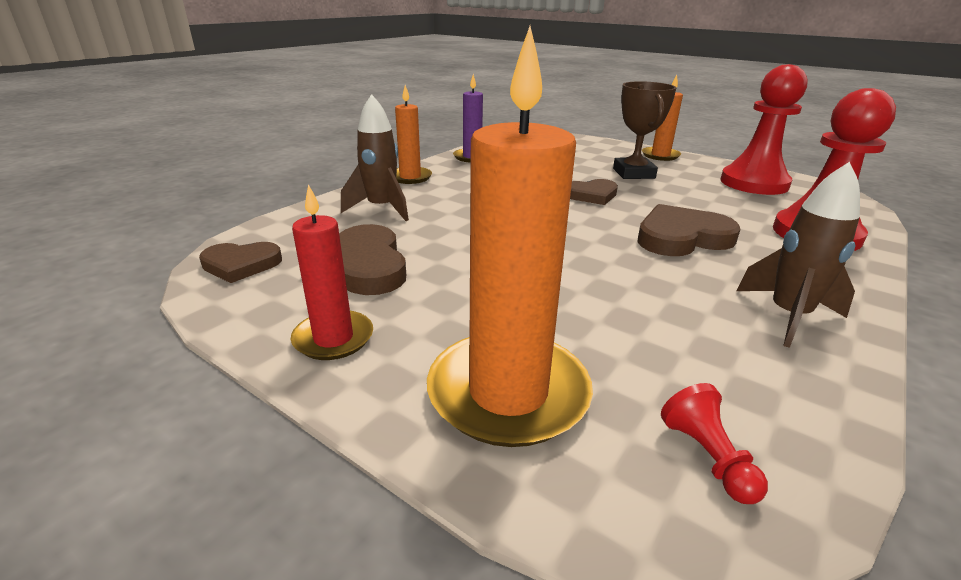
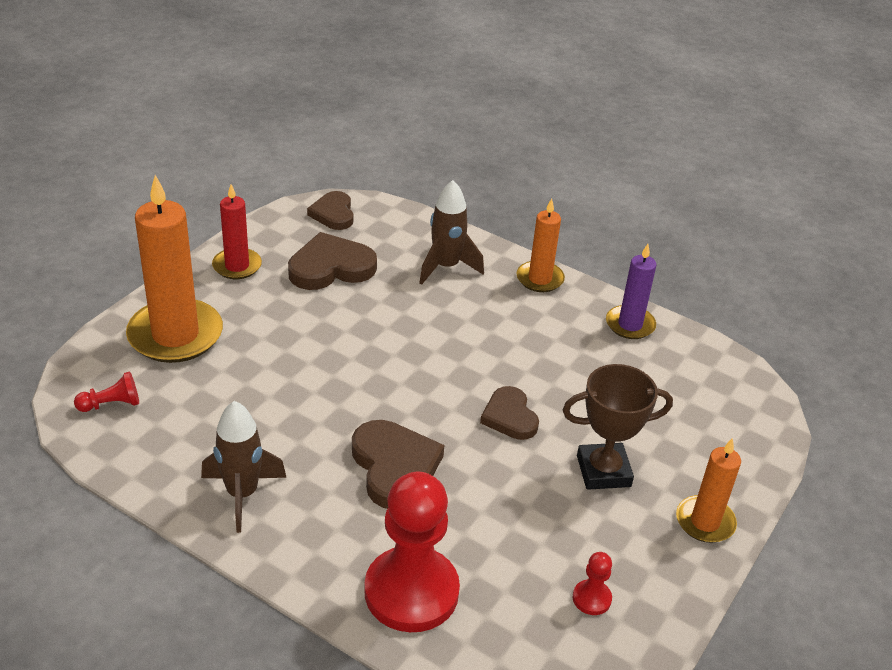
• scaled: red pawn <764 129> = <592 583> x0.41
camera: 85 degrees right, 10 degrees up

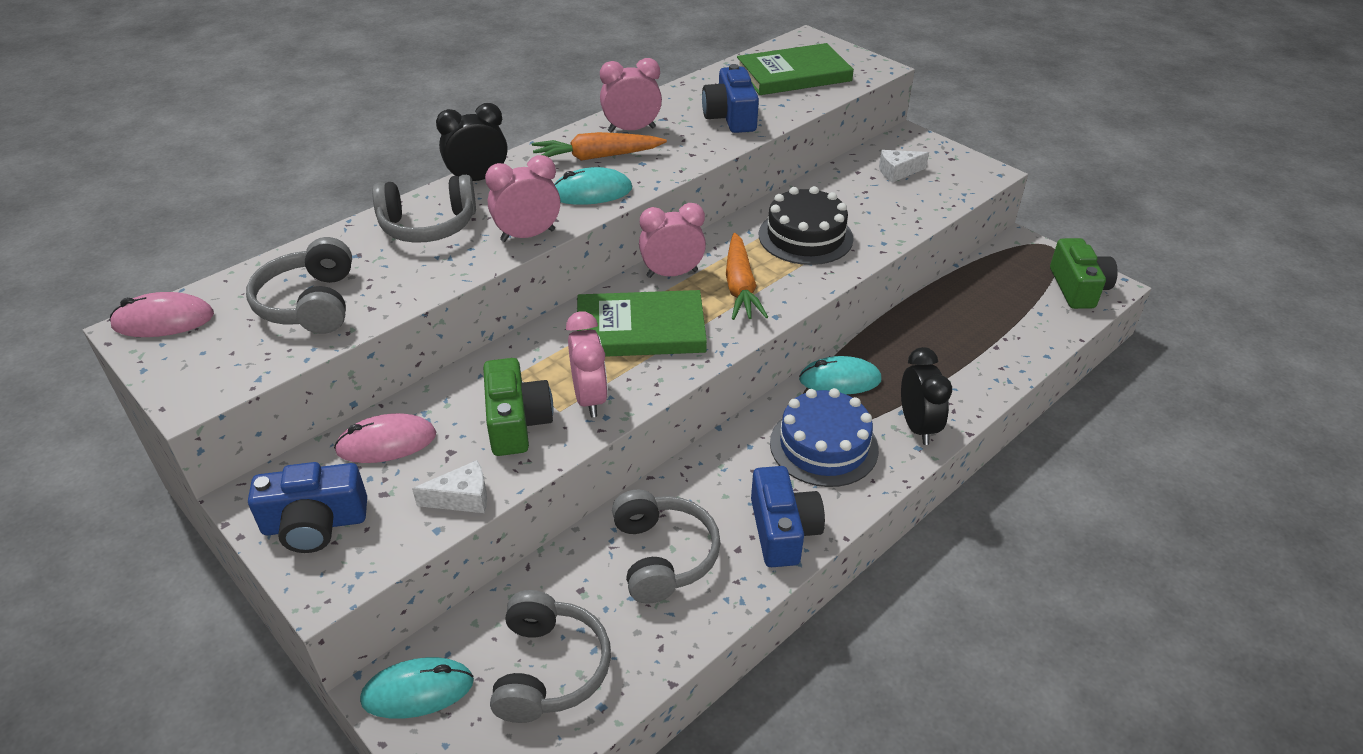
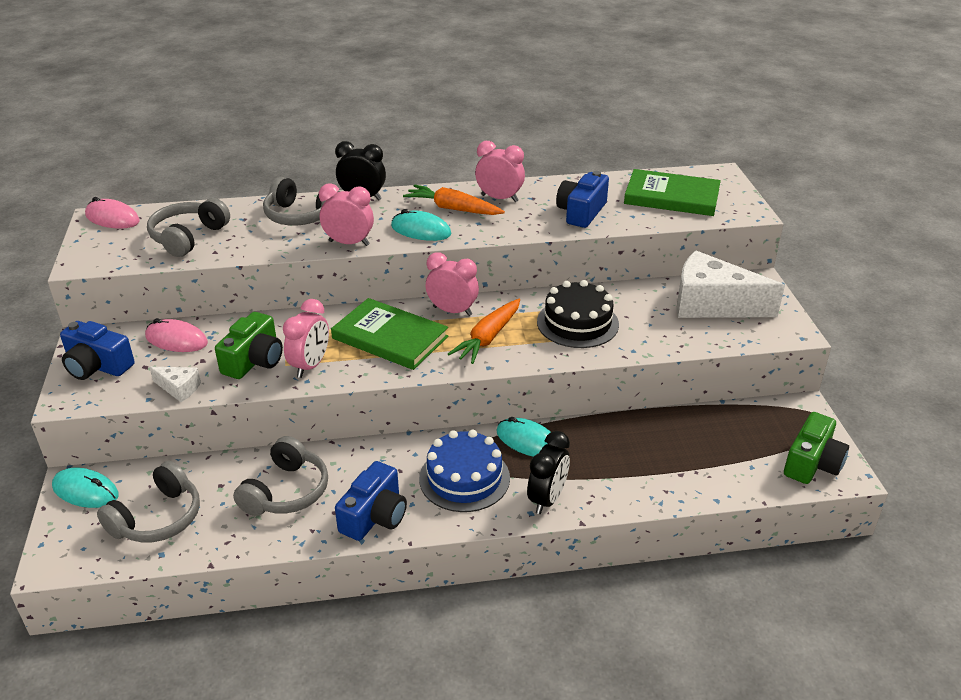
• scaled: white cheese <904 166> = <731 284> x2.26
camera: 35 degrees right, 5 degrees down

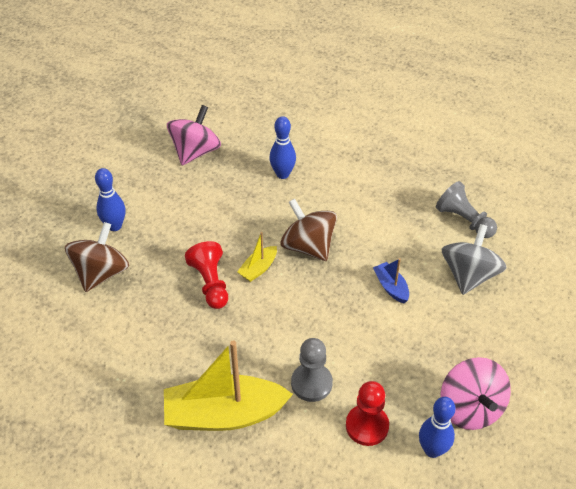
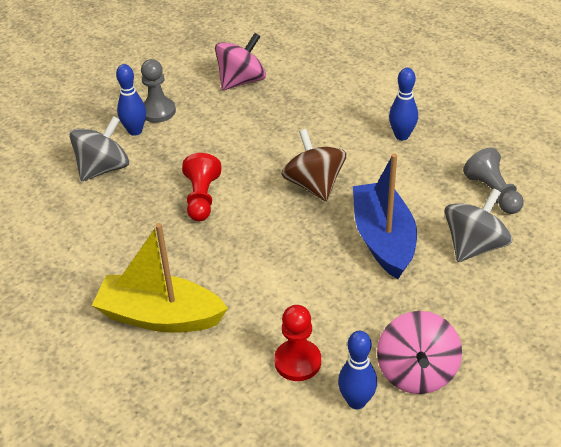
• repainted: brown spinning top <97 257> to grey spinning top <99 148>
• gone: yellow boat <257 257>
• shifted: blue bowling pin <282 147> to <403 104>
• shifted: grey pawn <312 370> to <158 91>
• scaled: blue boat <391 280> = <385 216> x2.19
camera: 20 degrees right, 5 degrees down

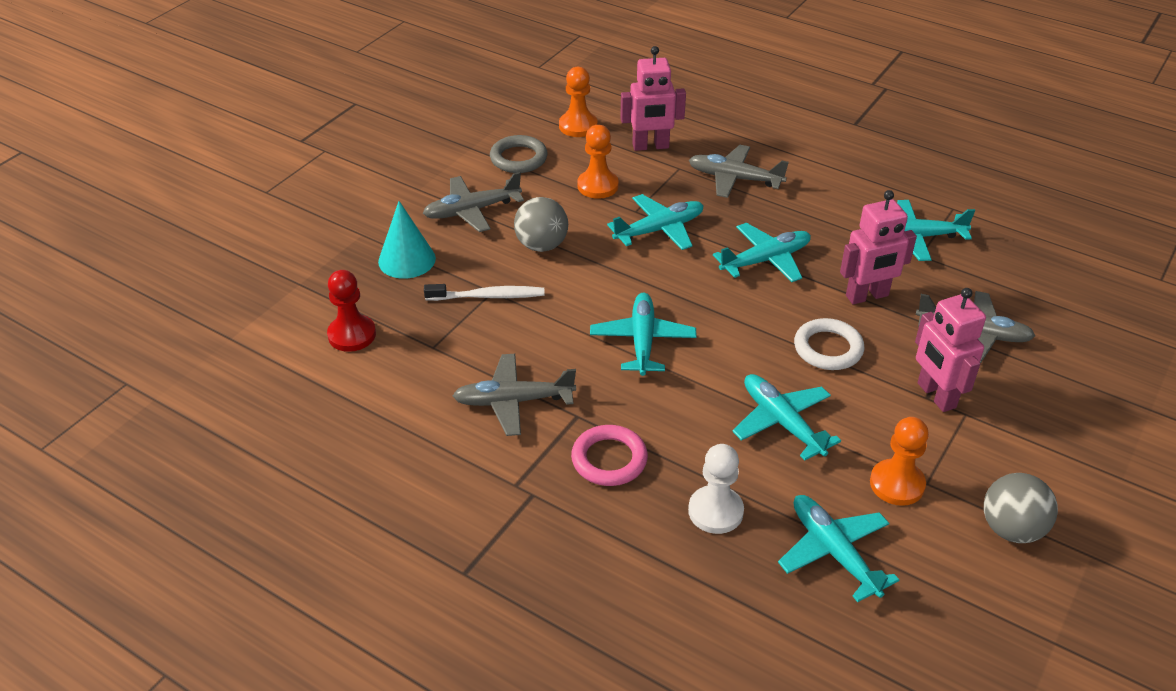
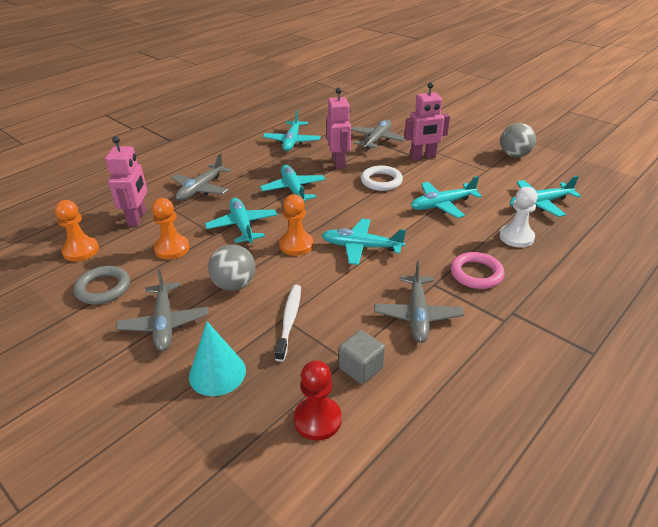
• shifted: orange pawn <899 461> to <296 225>
• new: grey cube <362 357>
camera: 80 degrees left, 5 degrees down

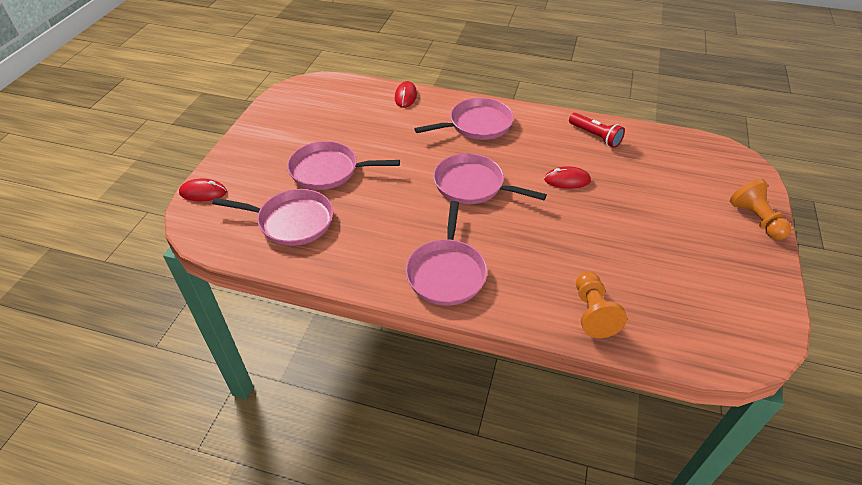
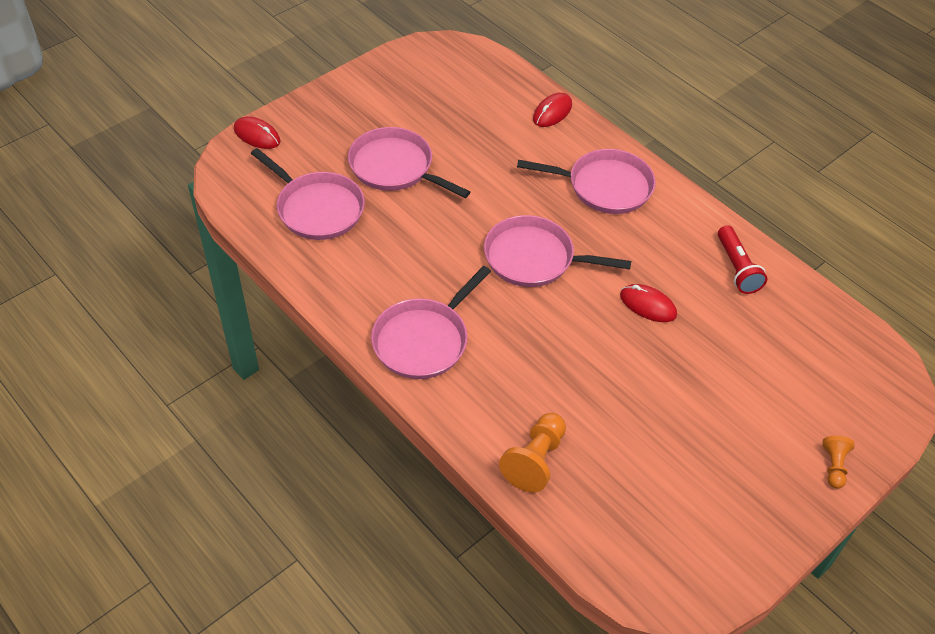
• rotated: pink pan <490 178> = <557 251> 45 degrees counterclockwise
• scaled: orange pawn <760 209> = <838 462> x0.60
camera: 30 degrees right, 5 degrees up

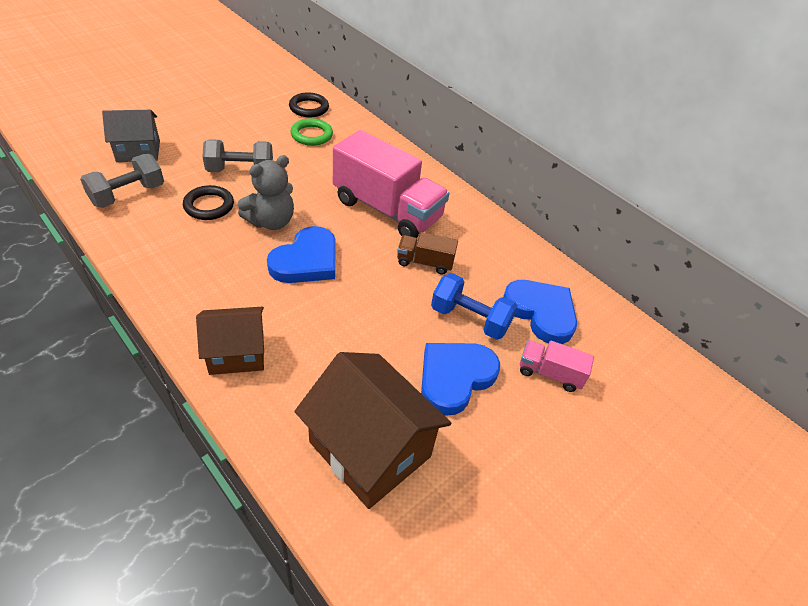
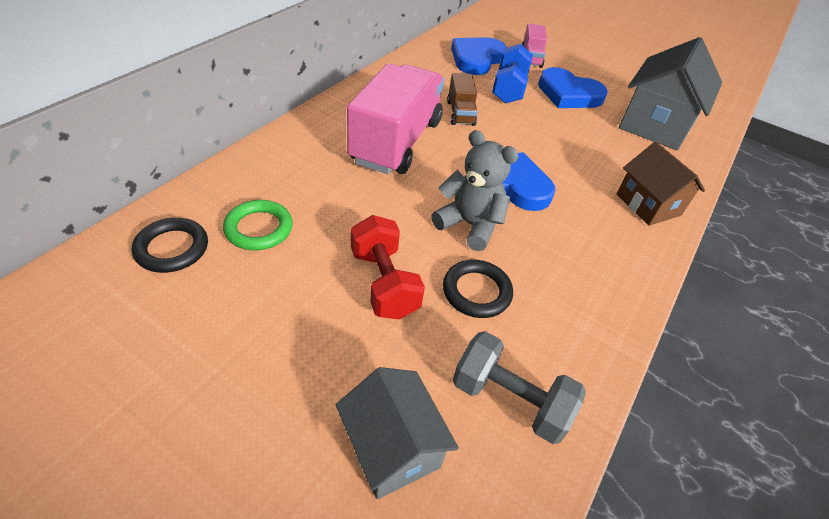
• repainted: grey dumbbell <238 155> to red dumbbell <388 267>
• repainted: brown house <373 430> to grey house <670 94>
camera: 105 degrees left, 0 degrees up

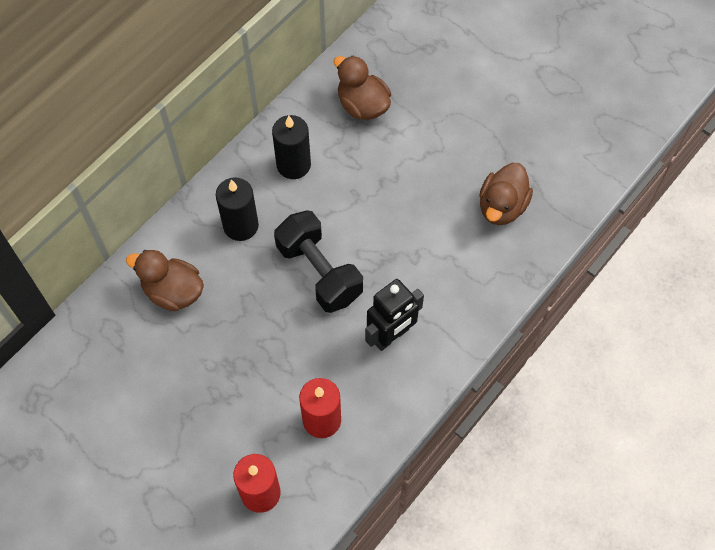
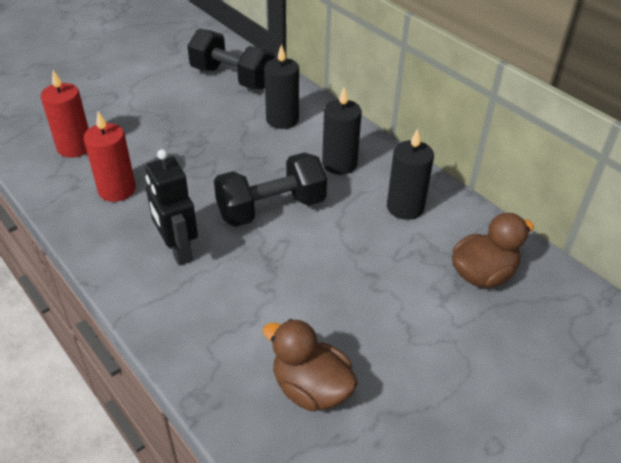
• swapped: brown duck <165 280> to black candle <281 86>
• new: black dumbbell <230 59>
camera: 100 degrees right, 20 degrees down

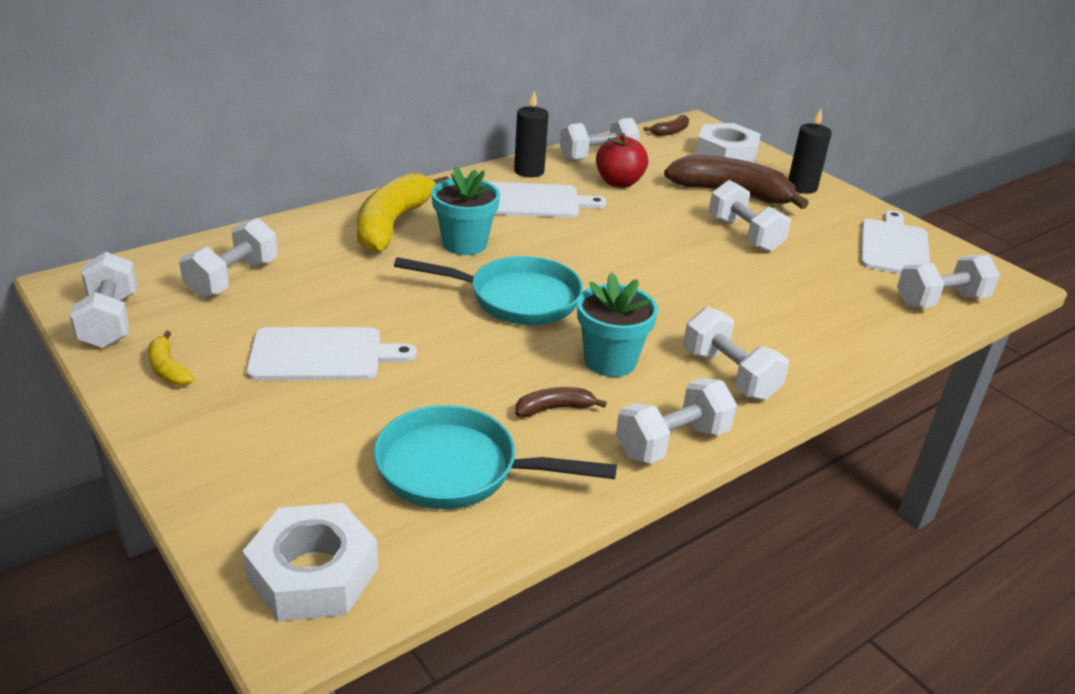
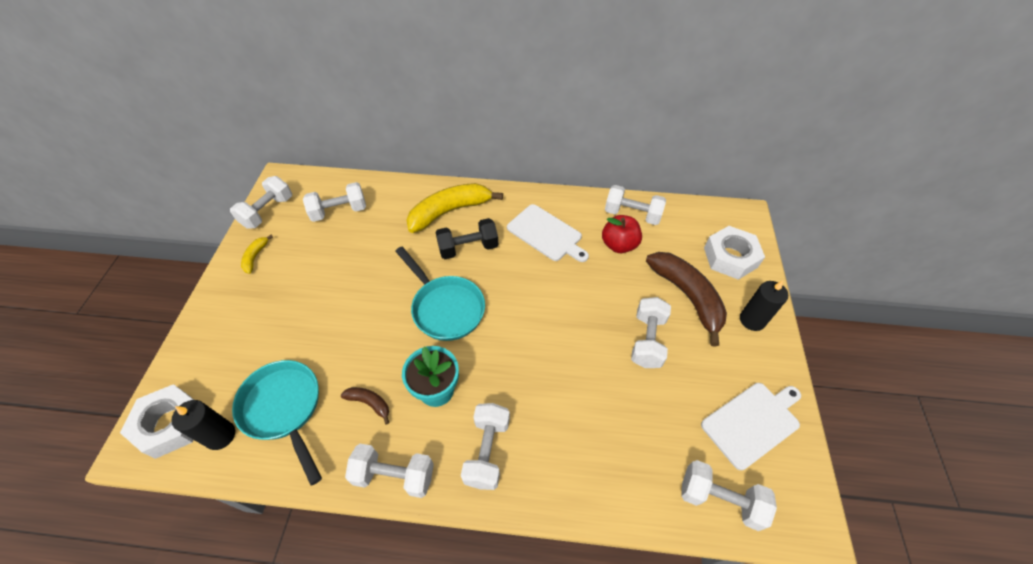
• gone: white cutting board <331 353>
• swapped: turquoise flower pot <465 210> to black dumbbell <467 238>
• shifted: black candle <531 134> to <203 425>
• gone: brown banana <666 125>
camera: 45 degrees right, 20 degrees up

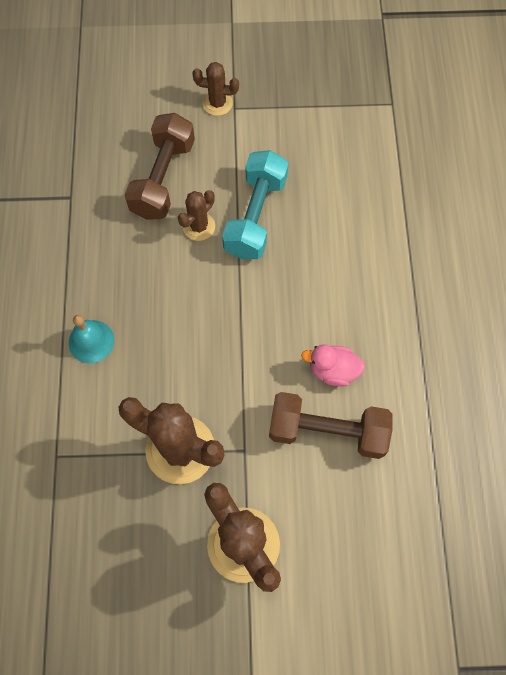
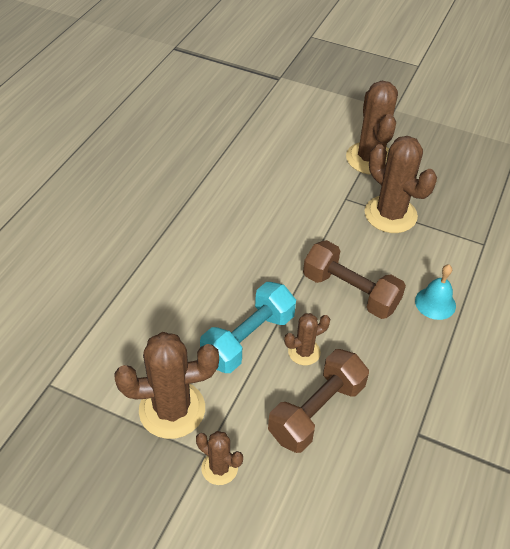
• shifted: brown dumbbell <330 425> to <354 279>
• gone: pink duck <333 366>
• new: brown cactus <166 385>
camera: 155 degrees left, 20 degrees down

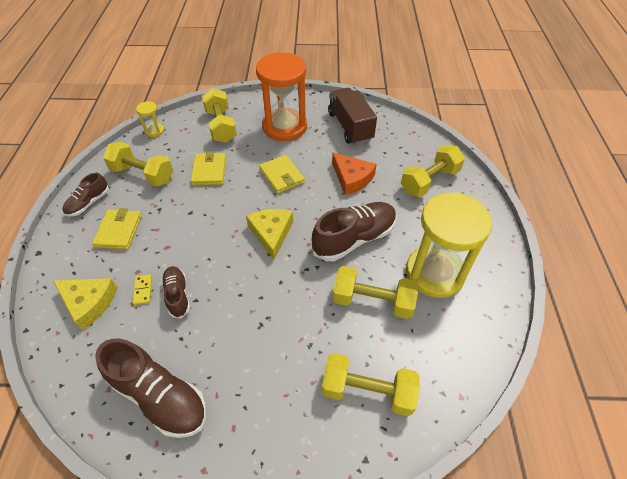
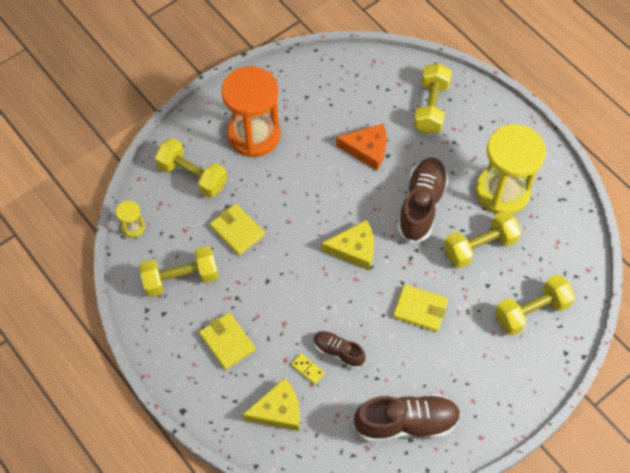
• gone: brown shoe <86 195>
• rotated: yellow cheese <269 234> = <347 245> 135 degrees clockwise
• shifted: yellow wallet <282 174> to <420 308>
• gone: brown truck <352 116>
camera: 40 degrees left, 10 degrees up

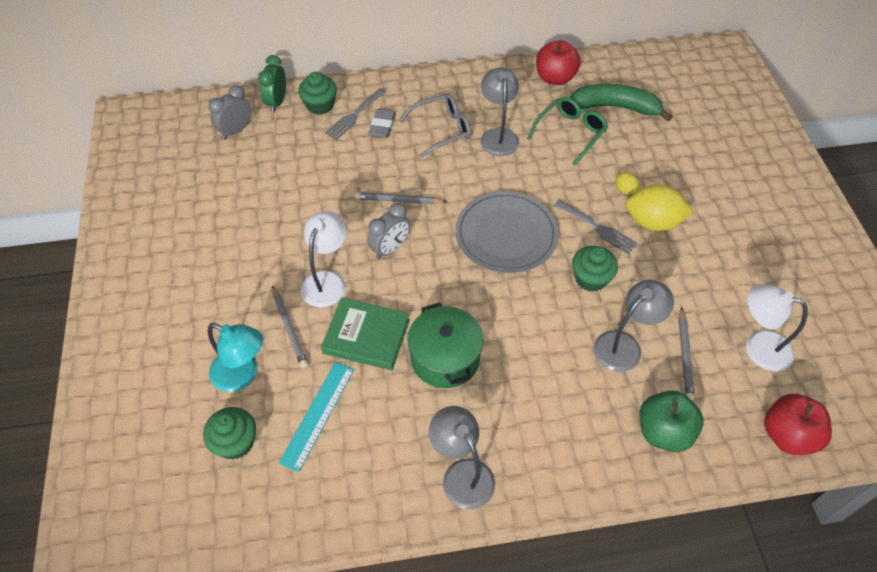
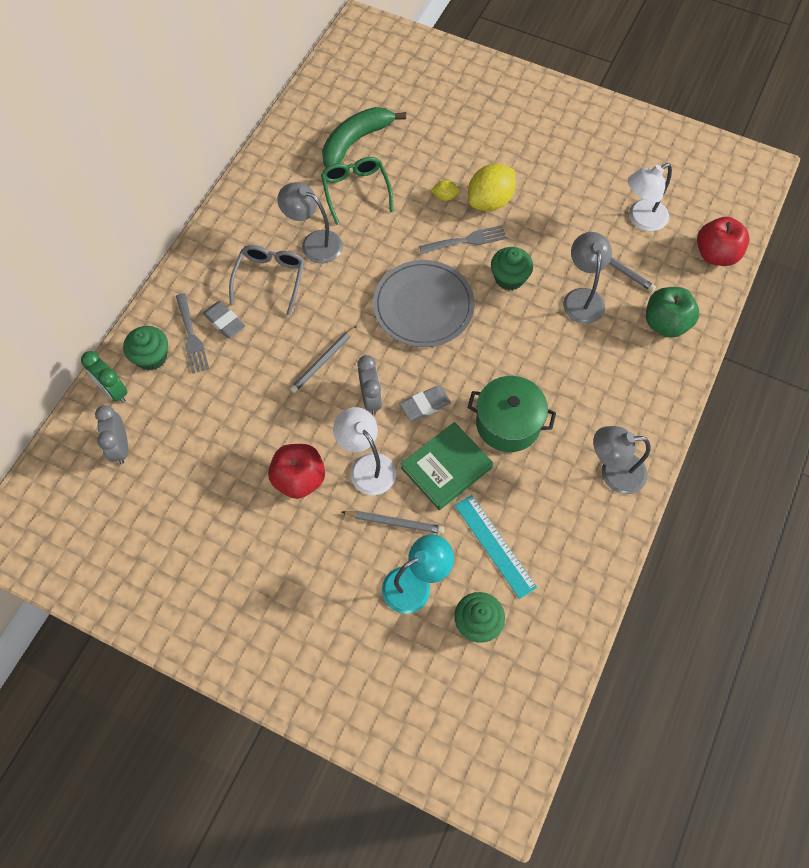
• shifted: red apple <558 62> to <296 471>
• new: grey eraser <425 403>
camera: 55 degrees left, 10 degrees up

